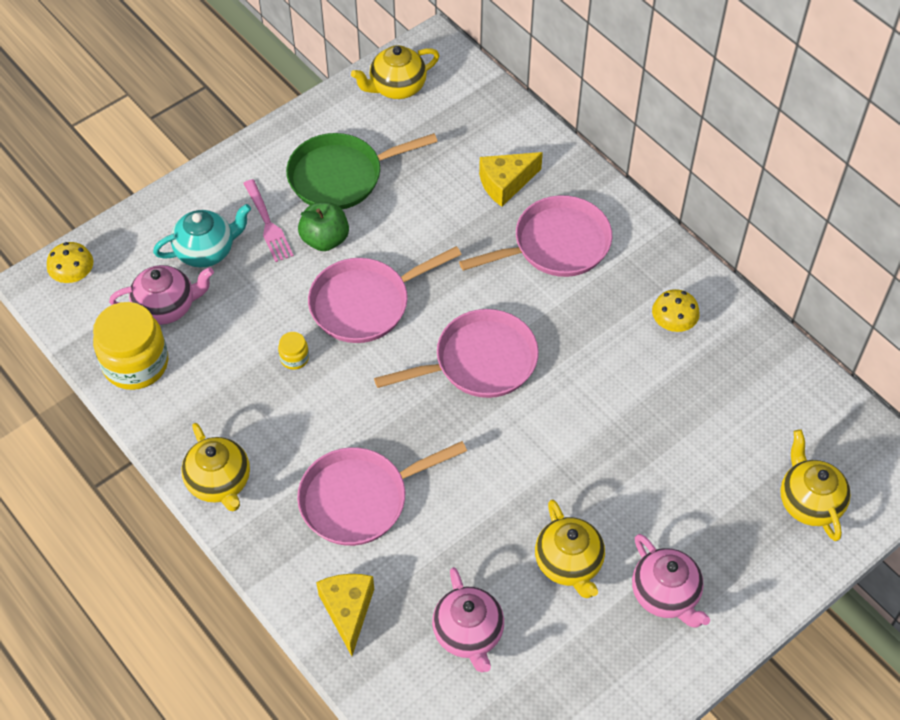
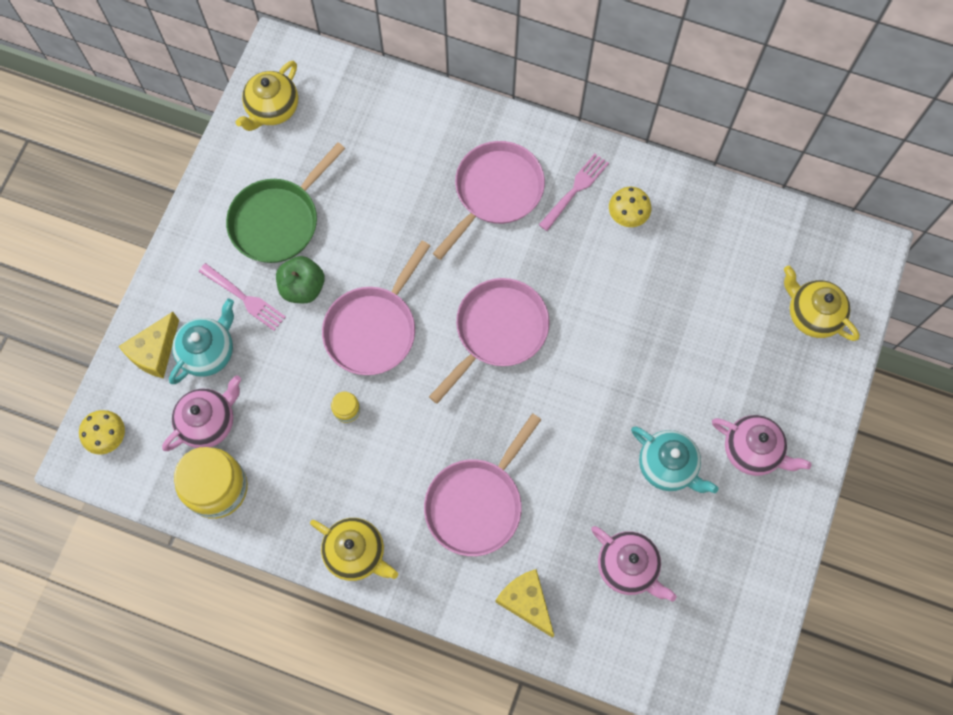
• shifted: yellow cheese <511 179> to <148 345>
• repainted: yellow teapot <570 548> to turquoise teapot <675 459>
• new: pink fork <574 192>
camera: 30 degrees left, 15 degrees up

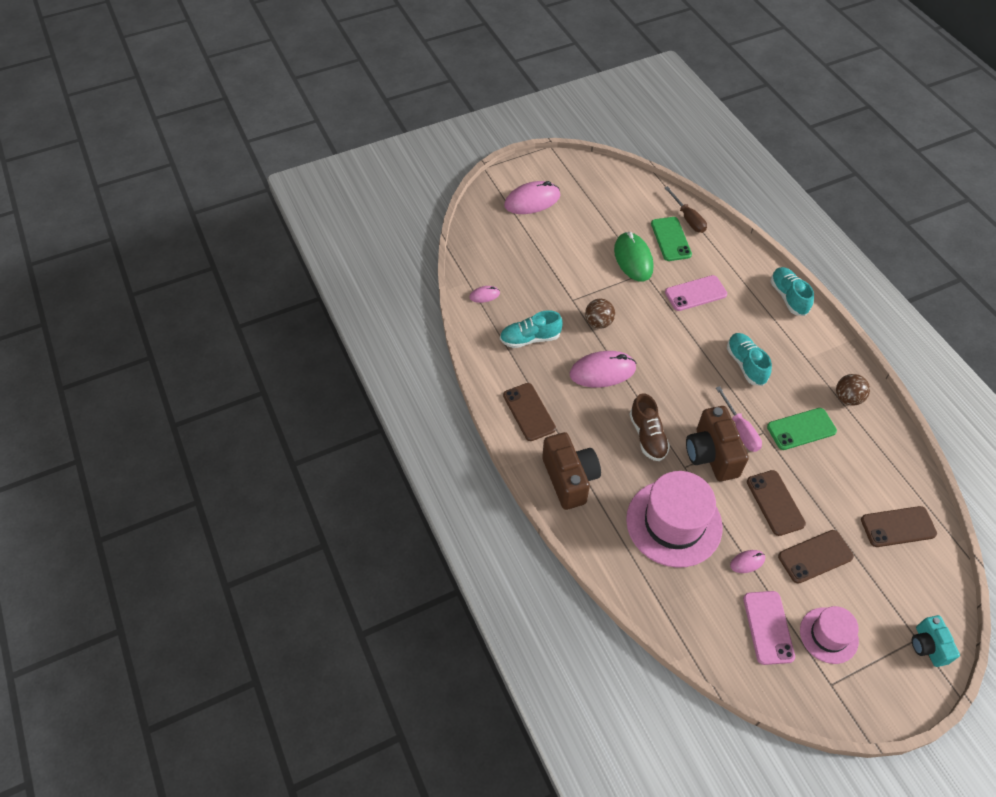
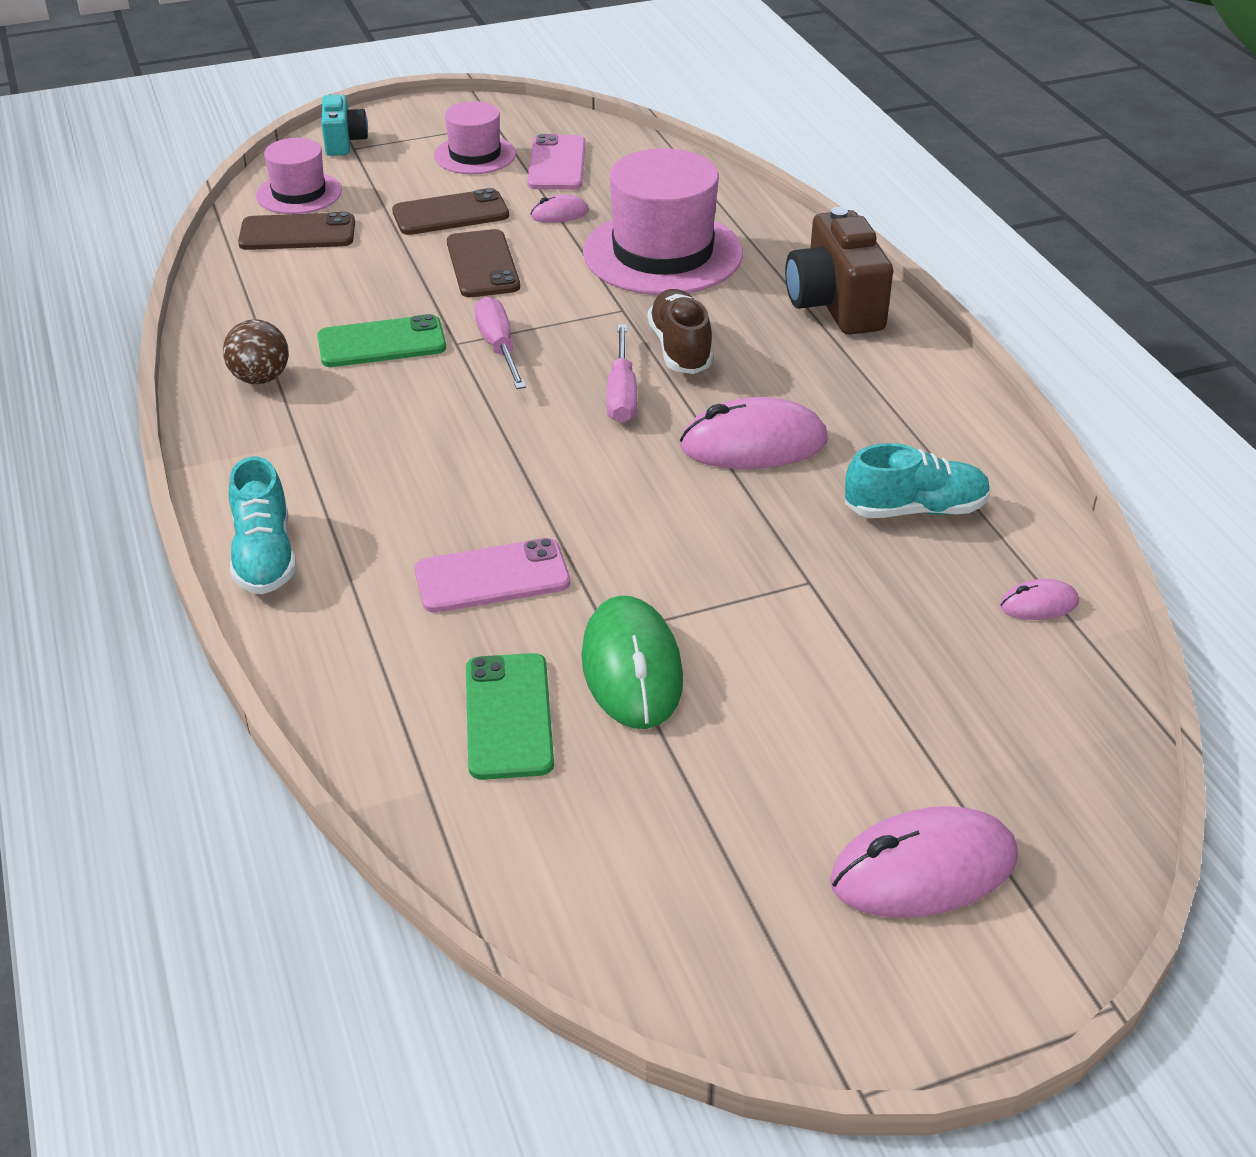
• gone: brown phone <529 412>
• gone: brown ball <600 313>
• gone: brown screwdriver <686 209>
• gone: brown camera <717 443>
• gone: turquoise shoe <749 359>
• new: pink hat <299 176>
• new: pink screwdriver <621 374>
camera: 175 degrees left, 15 degrees down

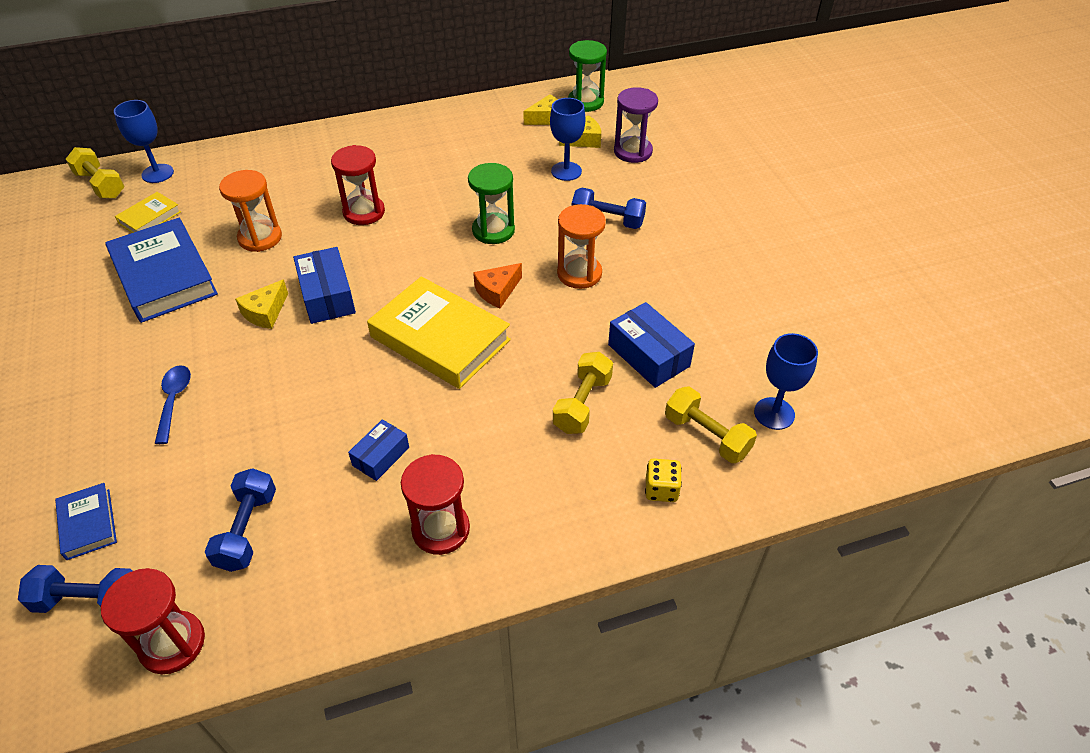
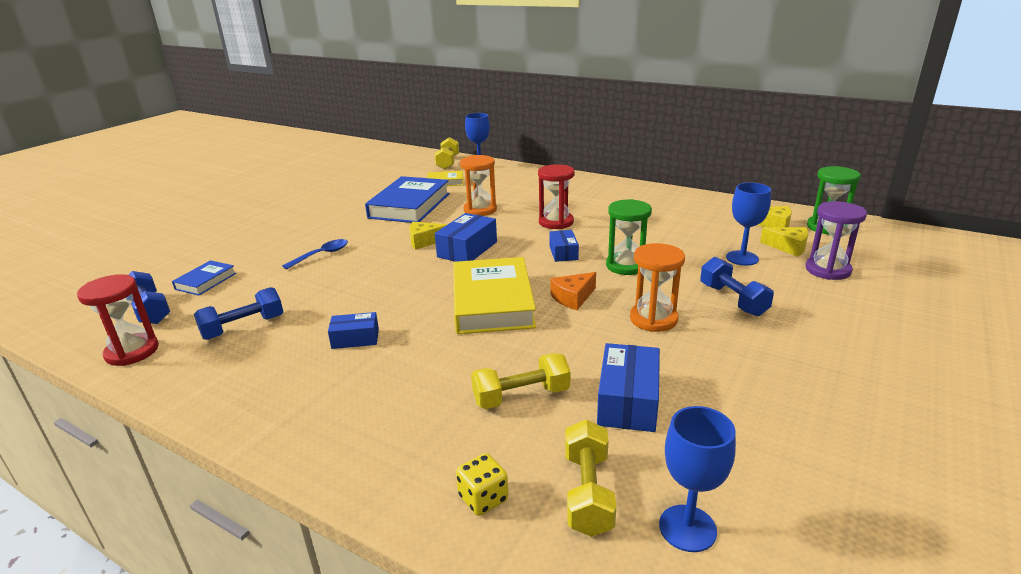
• gone: red hourglass <435 504>
• rotated: orange cheese <497 285> = <573 291> 45 degrees counterclockwise
• new: blue box <564 246>
camera: 50 degrees right, 20 degrees down

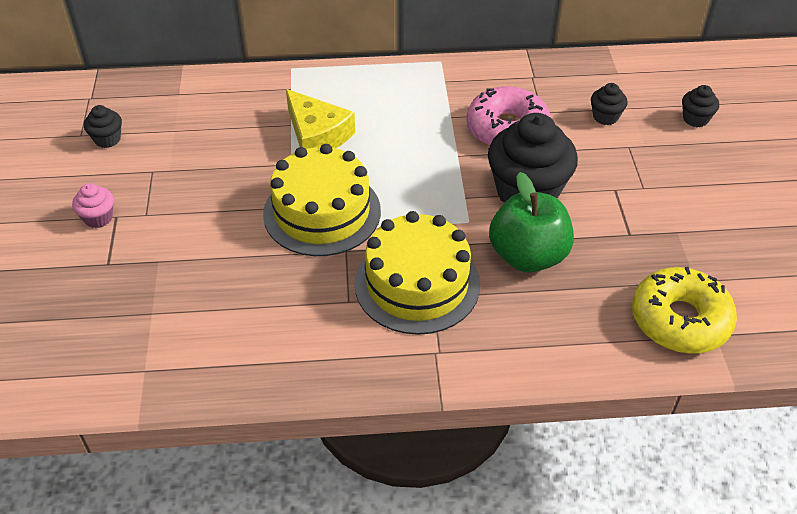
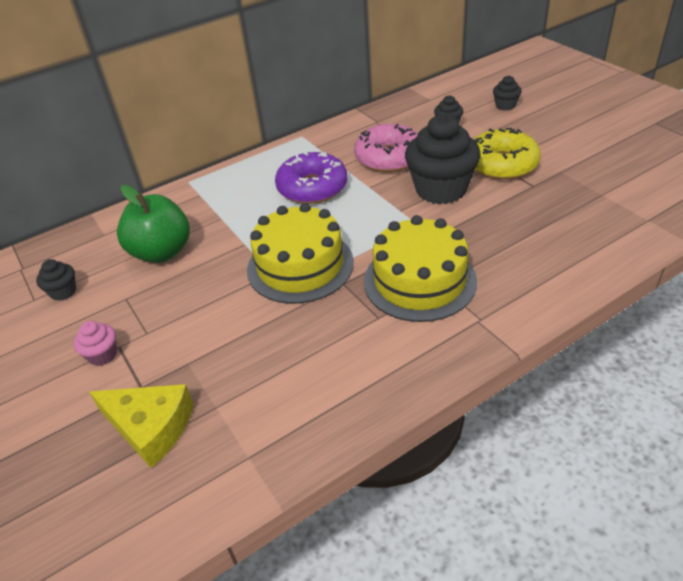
• shifted: yellow cheese <320 119> to <141 426>
• shifted: green apple <531 222> to <153 224>
• shifted: yellow donut <684 310> to <507 154>
• new: purple donut <311 178>
camera: 25 degrees left, 5 degrees down

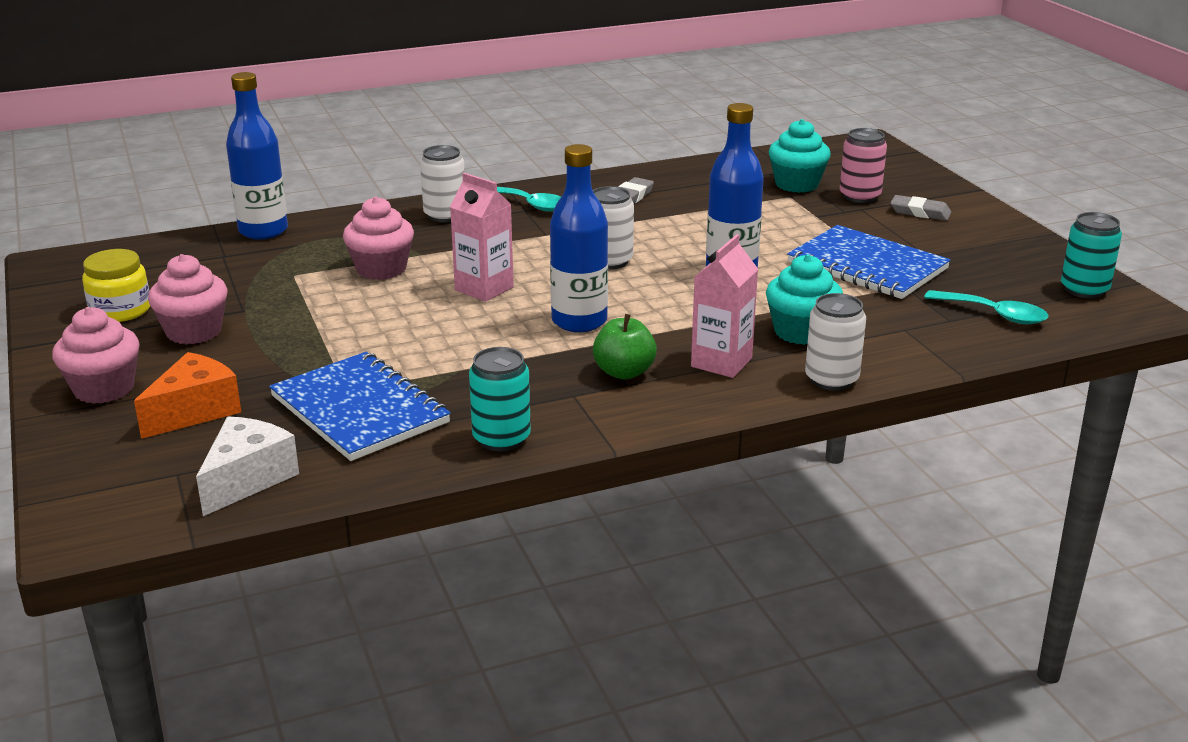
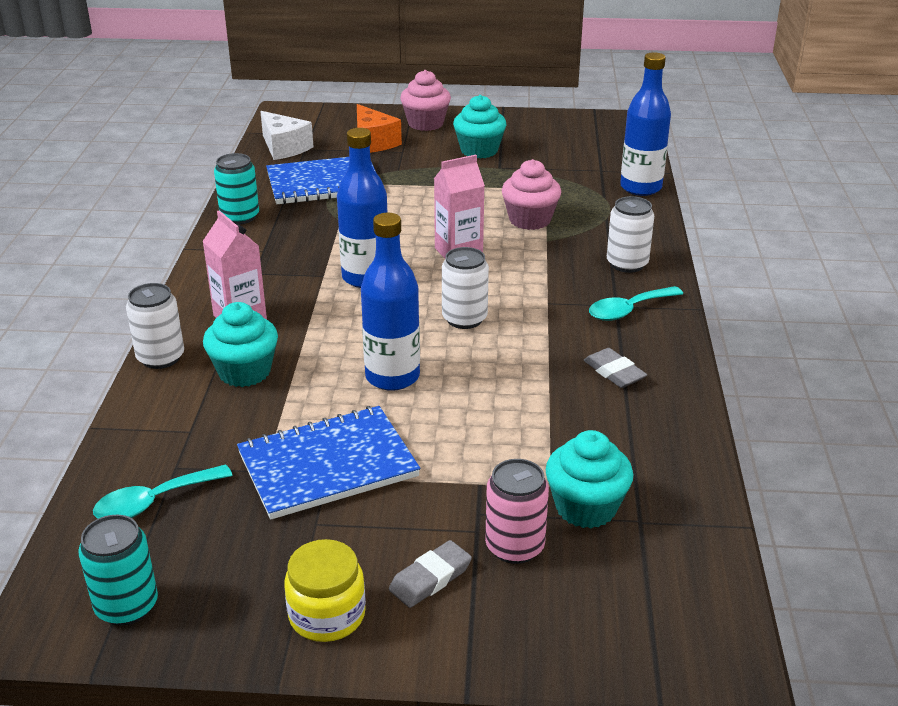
• shifted: yellow jar <116 285> to <325 590>
• repainted: pink cupcake <188 299> to turquoise cupcake <479 127>
• gone: green apple <625 346>
camera: 115 degrees right, 5 degrees up

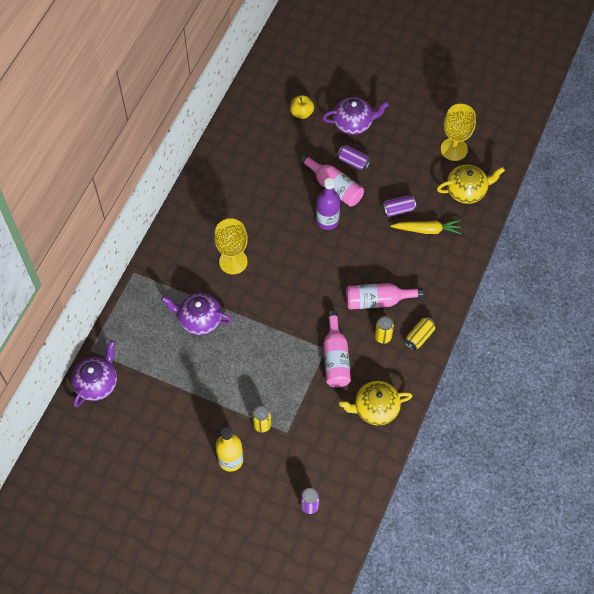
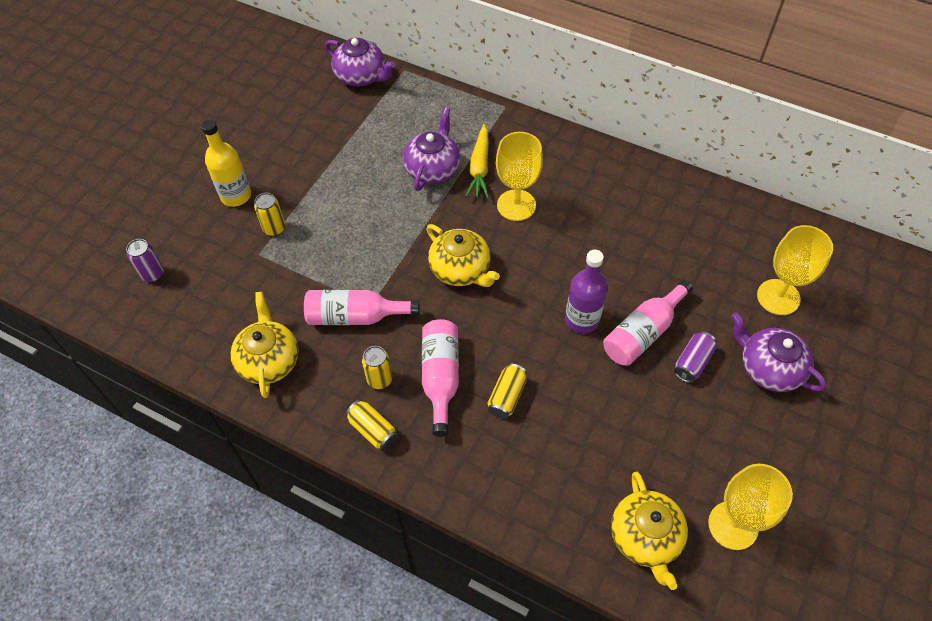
• swapped: yellow apple <302 107> to yellow goblet <795 270>
• rotated: purple teapot <355 116> = <779 352> 135 degrees clockwise
• gone: purple can <399 206>
• shifted: yellow carrot <426 227> to <477 161>
• new: yellow teapot <463 255>
• new: yellow can <507 391>
camera: 95 degrees right, 5 degrees down

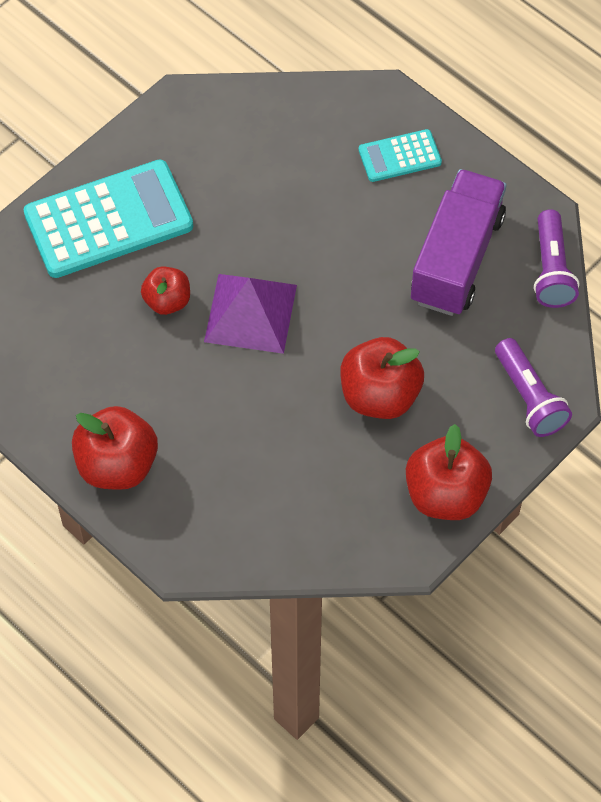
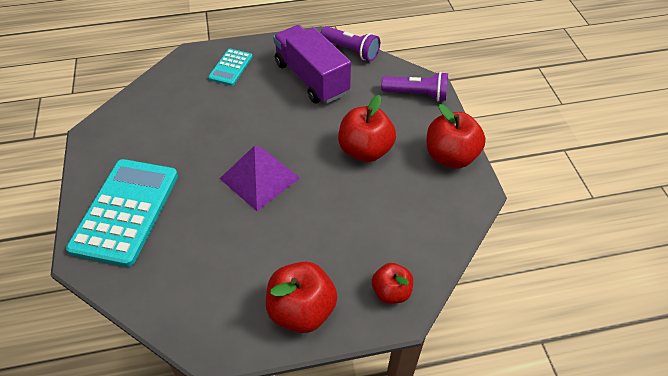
• shifted: red apple <165 290> to <392 283>
camera: 55 degrees left, 10 degrees down

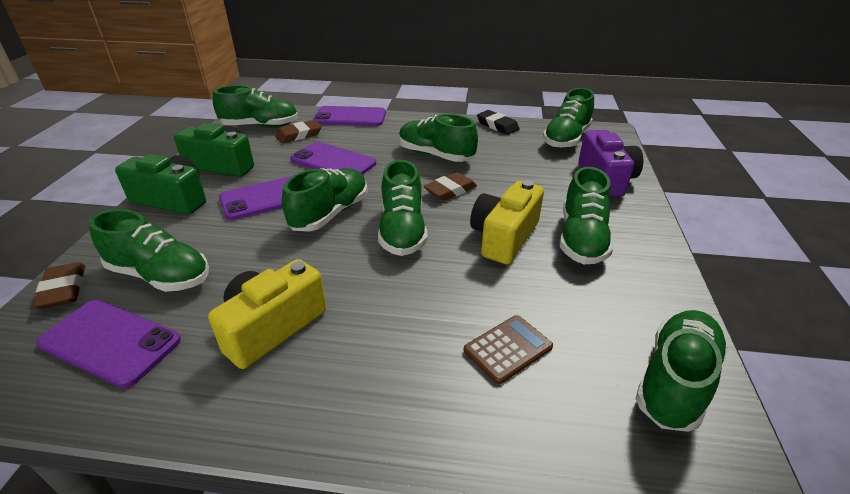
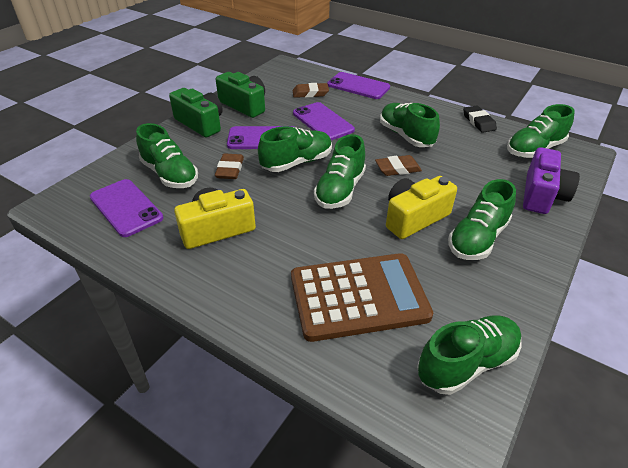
• shifted: brown eraser <59 285> to <229 166>
• gone: green shoe <255 106>
• scaled: brown calculator <508 349> = <362 297> x2.18
camera: 25 degrees right, 5 degrees up

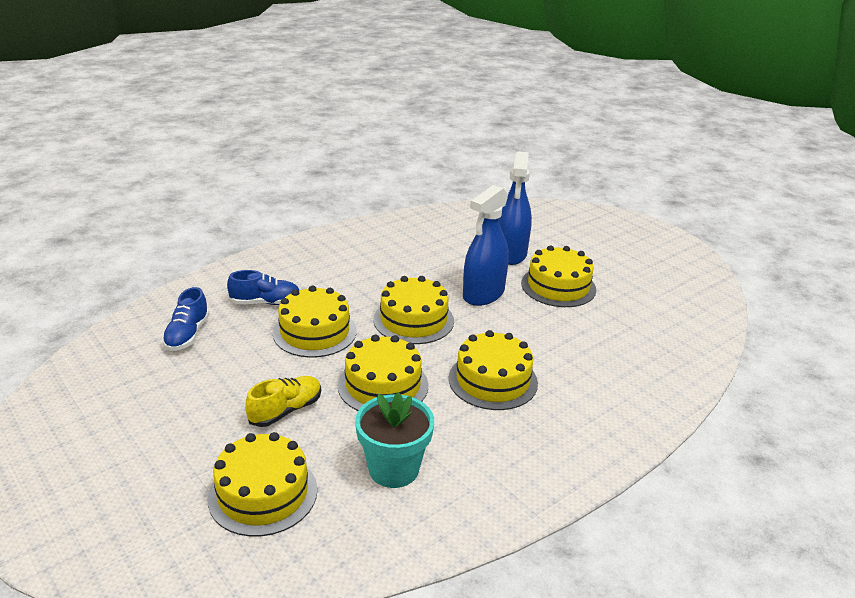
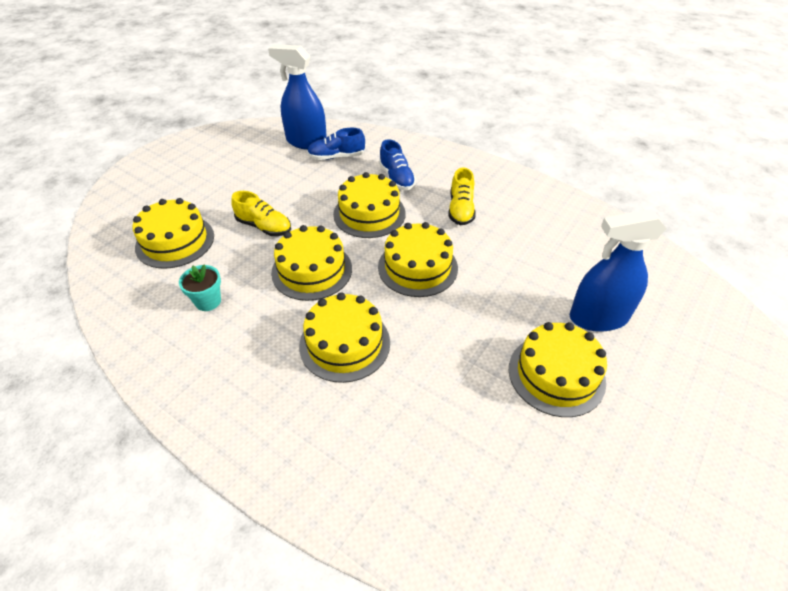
• scaled: turquoise flower pot <394 440> = <200 287> x0.61
• shifted: blue spray bottle <486 245> to <297 97>
• new: yellow shoe <462 196>
camera: 75 degrees right, 15 degrees up

